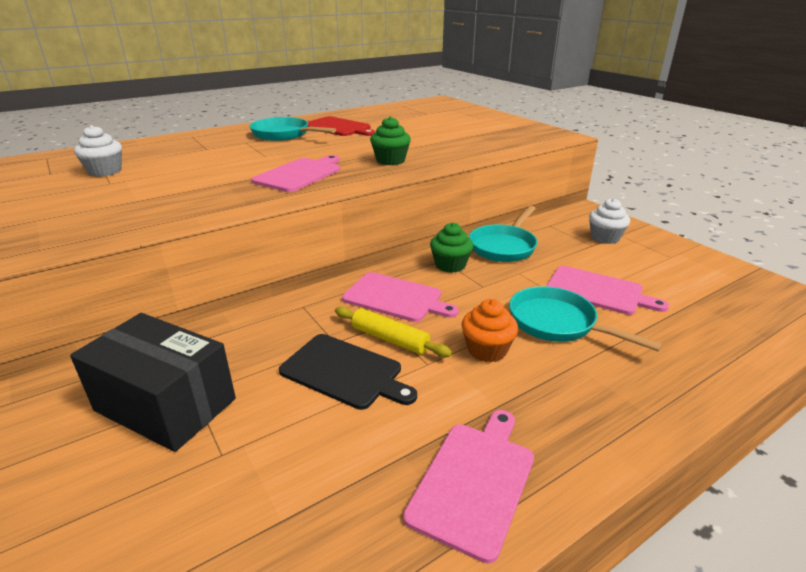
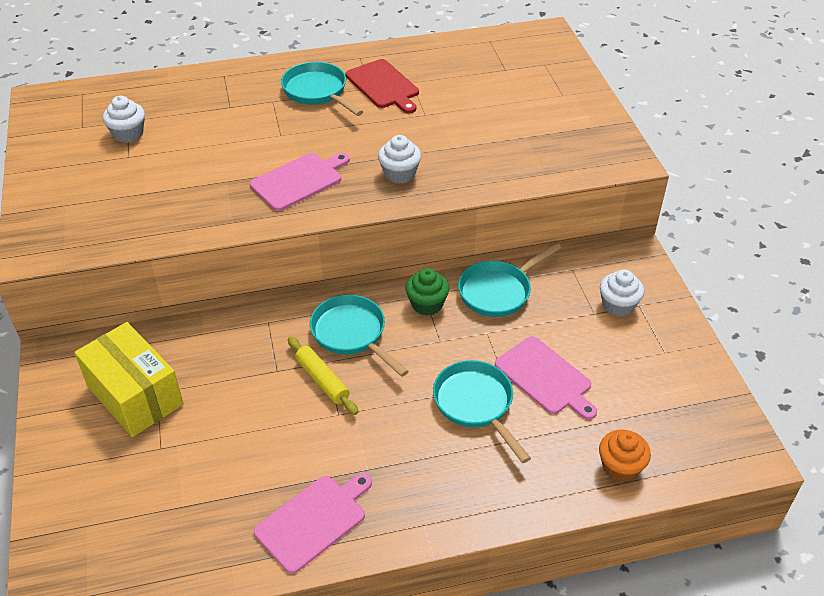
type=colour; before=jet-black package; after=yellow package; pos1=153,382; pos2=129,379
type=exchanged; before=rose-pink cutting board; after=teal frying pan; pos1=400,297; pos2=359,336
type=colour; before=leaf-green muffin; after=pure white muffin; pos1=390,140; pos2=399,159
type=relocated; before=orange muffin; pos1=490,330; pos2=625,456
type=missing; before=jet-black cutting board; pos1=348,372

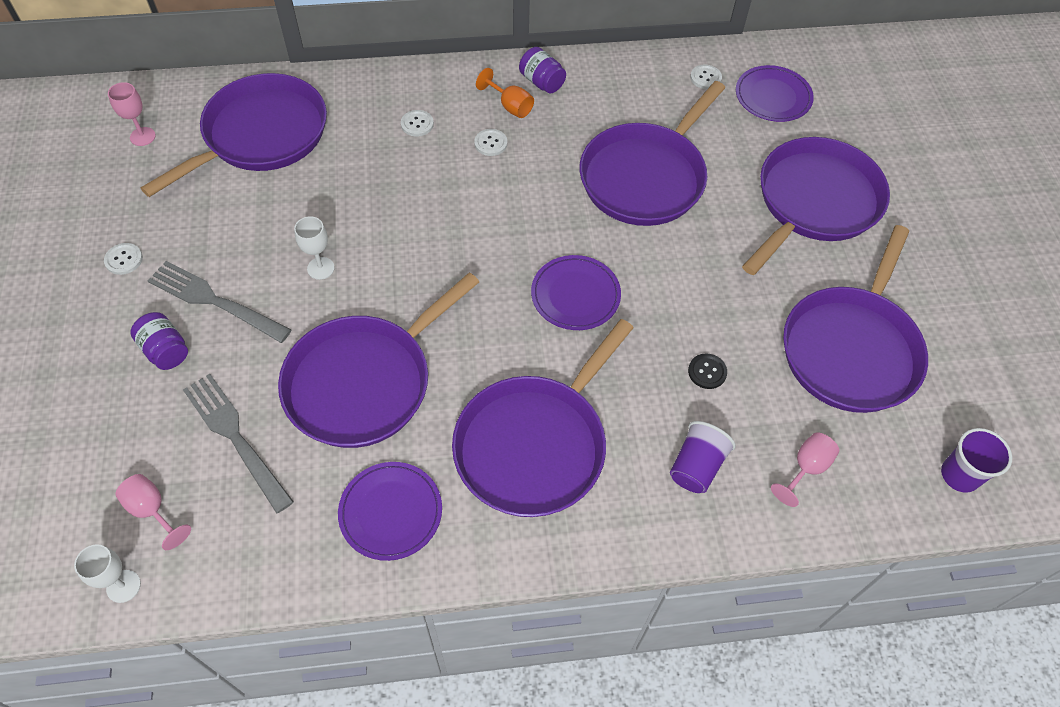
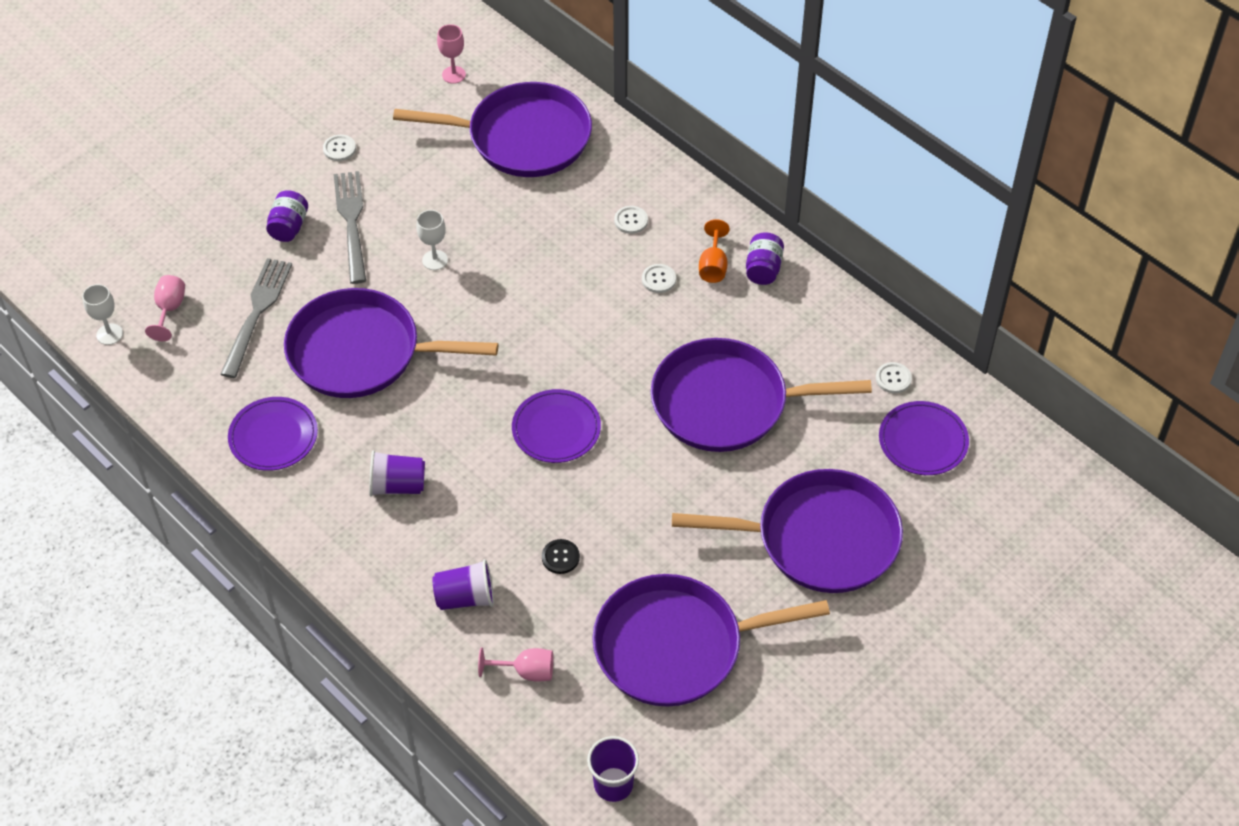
type=exchanged; before=violet frying pan; after=violet cup; pos1=543,418; pos2=397,473

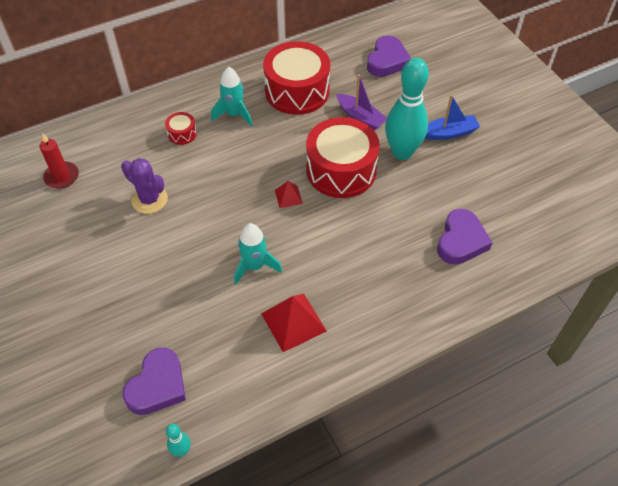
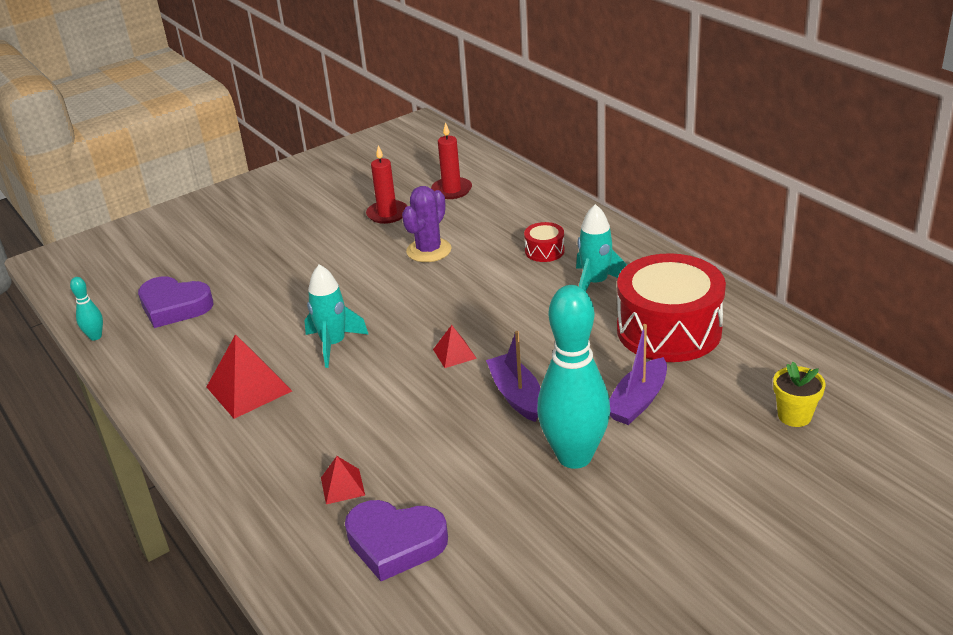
type=appeared; after=crimson solid pyramid; pos2=343,480
type=appeared; after=crimson candle; pos2=386,184
type=exchanged; before=crimson snare drum; after=violet sailboat; pos1=343,157; pos2=513,376
type=exchanged; before=violet heart; after=yellow flower pot; pos1=389,56; pos2=799,394
type=missing; before=blue sailboat; pos1=452,117

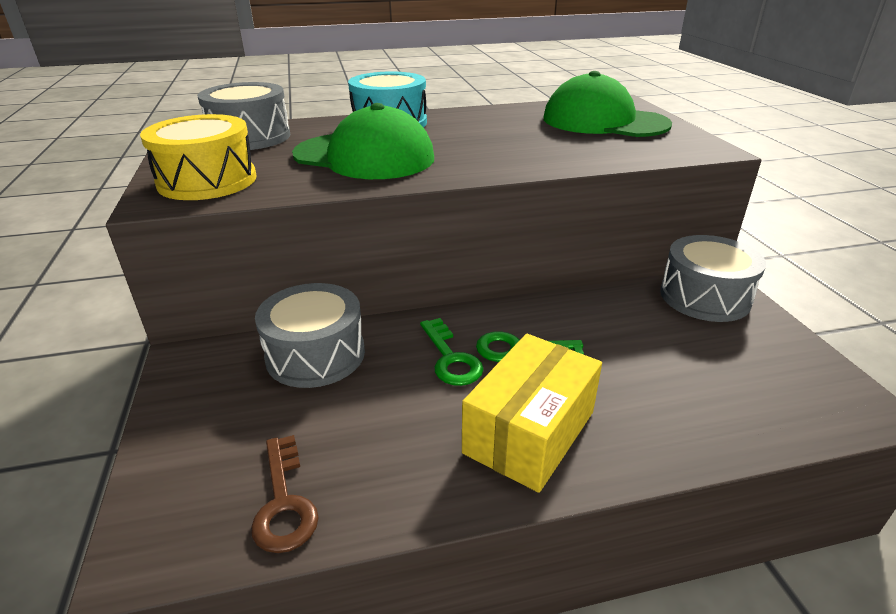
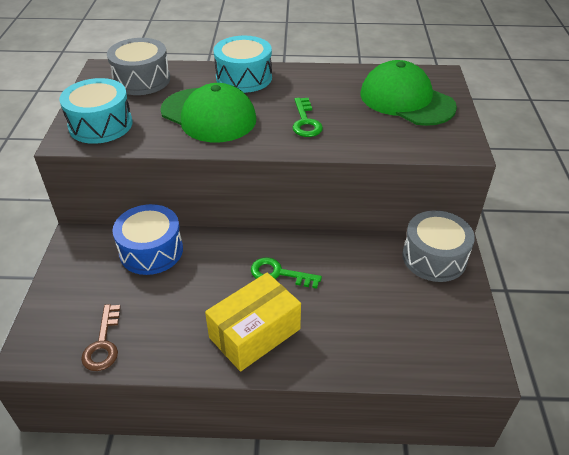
type=colour; before=yellow snare drum; after=teal snare drum; pos1=198,157; pos2=95,111
type=colour; before=ash-grey snare drum; after=blue snare drum; pos1=310,335; pos2=147,239
type=relocated; before=leaf-green latchkey; pos1=452,352; pos2=307,117

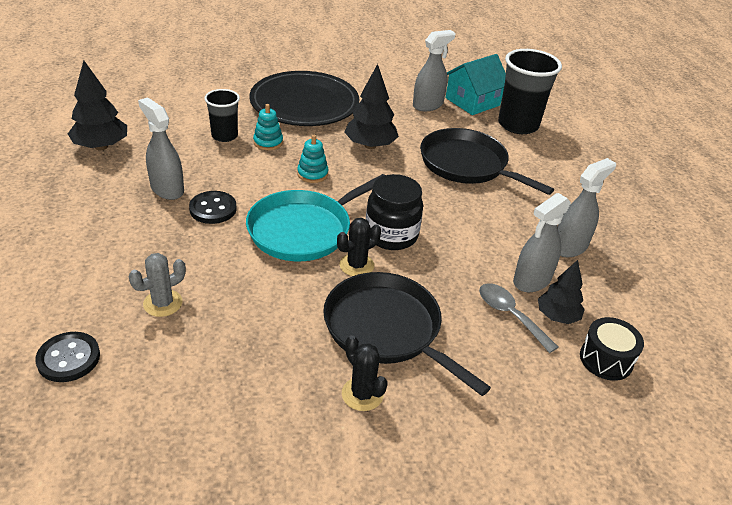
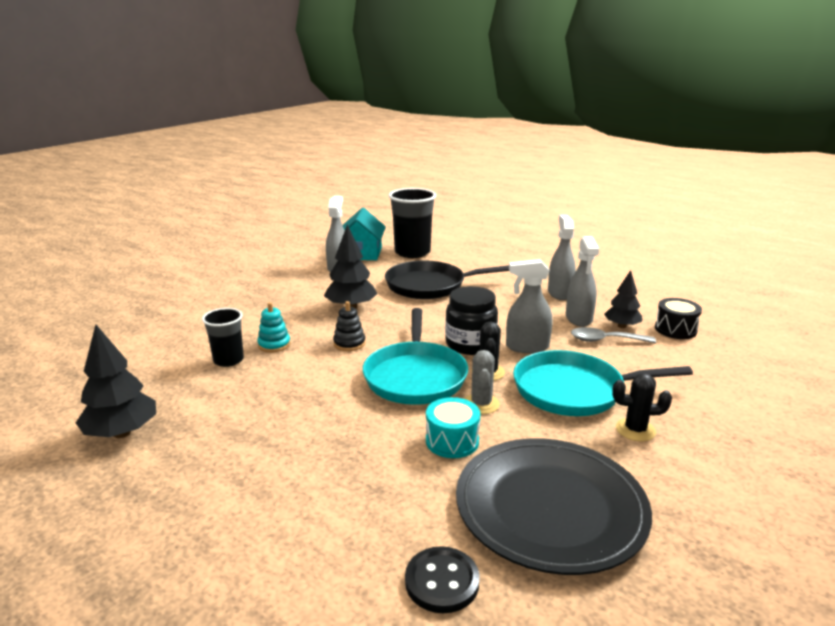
type=colour; before=teal stacking toy; after=jet-black stacking toy; pos1=313,159; pos2=349,326
type=appeared; after=teal snare drum; pos2=453,427
type=relocated; before=jet-black flat dish; pos1=304,98; pos2=554,506
type=relocated; before=ash-grey cactus; pos1=157,285; pos2=482,382
type=relocated; before=ash-grey spray bottle; pos1=161,148; pos2=529,306
type=colour; before=jet-black frying pan; after=teal frying pan; pos1=407,334; pos2=603,383
type=missing; before=jet-black button; pos1=213,207

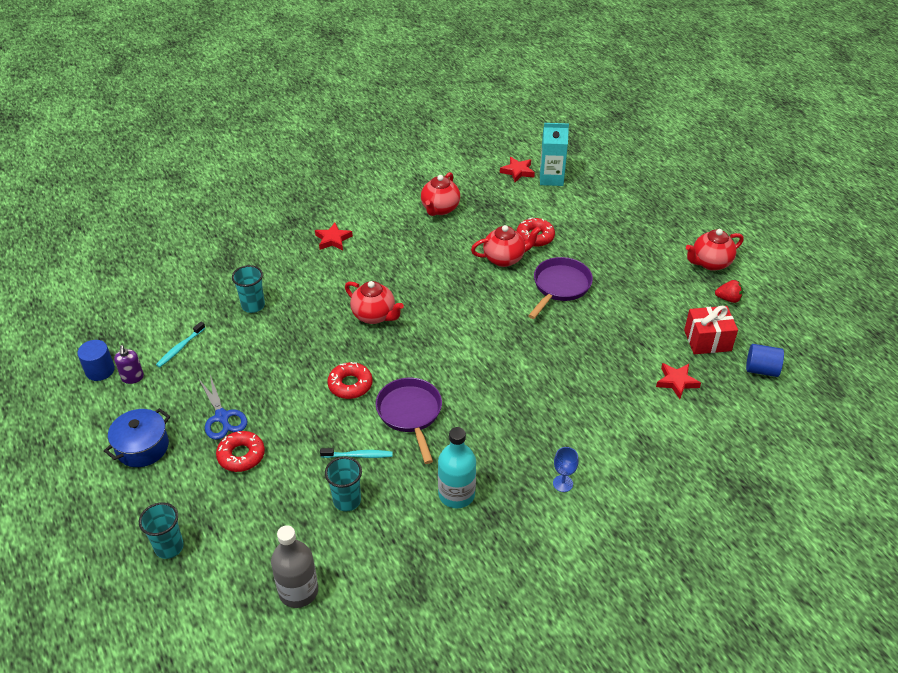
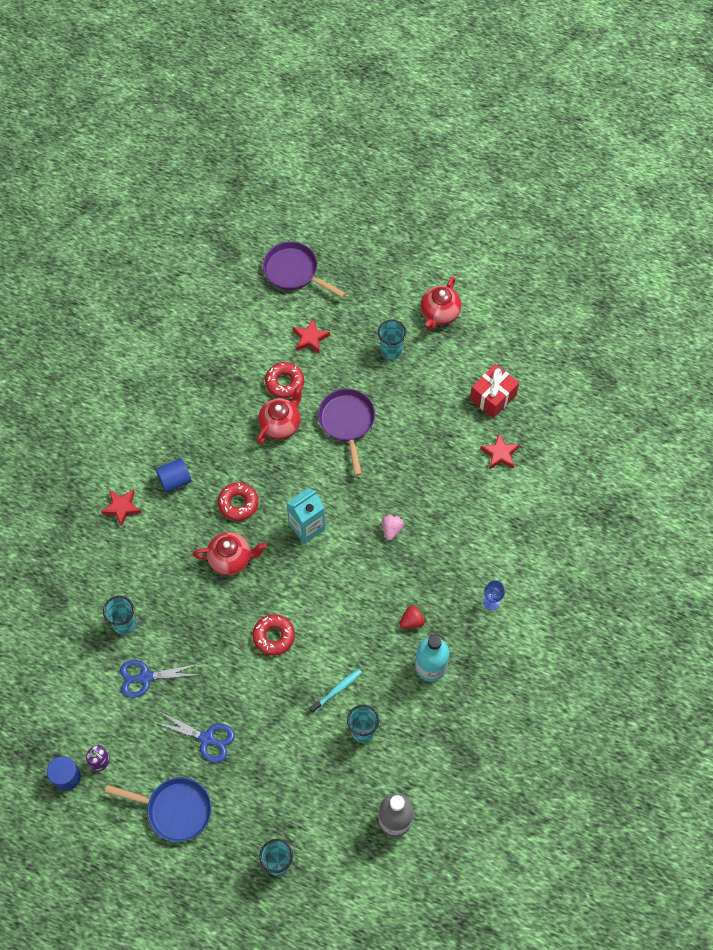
type=exchanged; before=blue pot; after=blue frying pan; pos1=137,437; pos2=158,809
type=appeared; after=blue pair of scissors; pos2=159,679
type=relocated; before=blue cylinder shape; pos1=765,360; pos2=174,475
type=relocated; before=crimson doughnut; pos1=240,451; pos2=238,501
type=relocated; before=violet frying pan; pos1=409,421; pos2=304,269
type=relocated; before=teal carton; pos1=554,154; pos2=305,516
type=relocated; before=crimson five-pointed star; pos1=517,169; pos2=311,336
type=appeared; after=teal cup; pos2=392,340
type=appeared; after=rose-pink berry; pos2=393,527
type=relocated; before=crimson berry; pos1=729,291; pos2=412,617
type=missing; before=teal toothbrush; pos1=180,344
type=missing; before=crimson tea pot; pos1=440,194

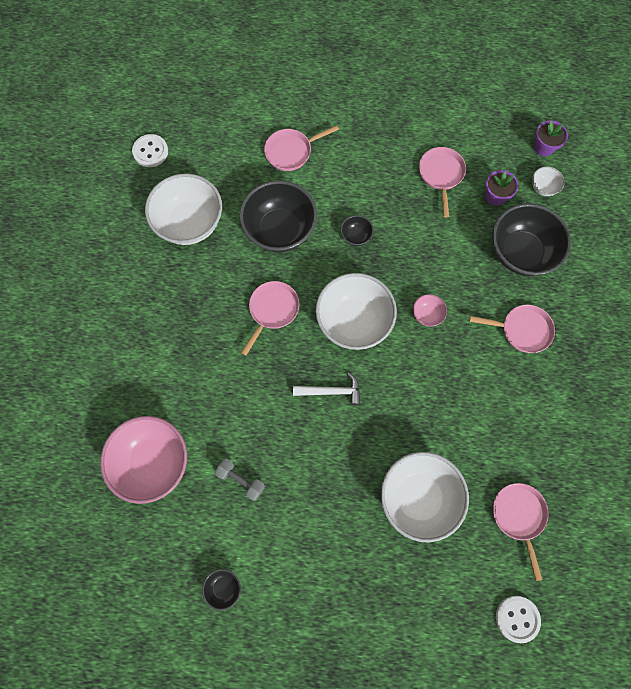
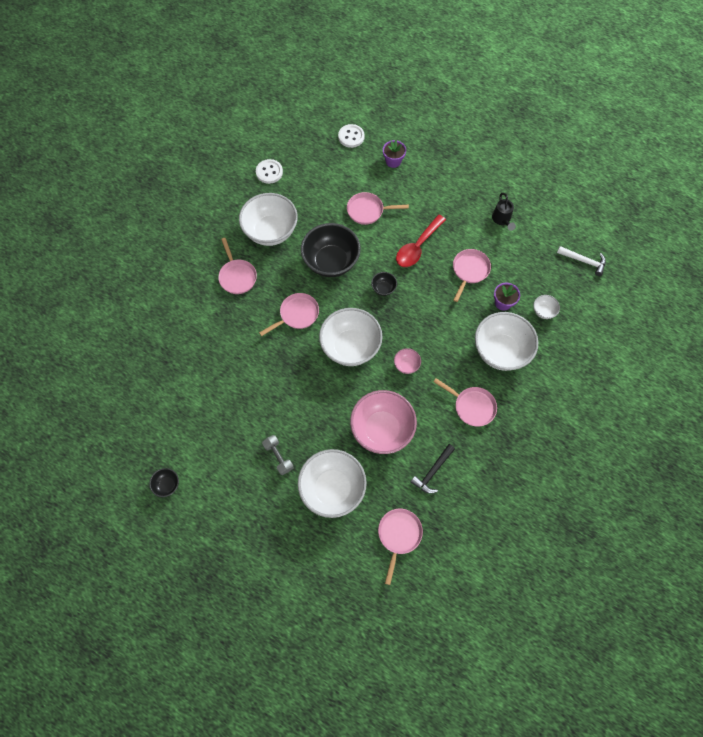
type=appeared; after=rose-pink frying pan; pos2=237,266
type=relocated; before=ash-grey hand weight; pos1=240,479; pos2=278,455
type=relocated; before=pure white button; pos1=518,619; pos2=351,136
type=relocated; before=rose-pink bowl; pos1=143,460; pos2=383,422
type=relocated; before=violet flower pot; pos1=551,138; pos2=394,154
type=appeared; after=crimson teaspoon; pos2=421,241
type=appeared; after=jet-black carpenter's hammer; pos2=433,469
type=colour; before=jet-black bowl; after=pure white bowl; pos1=531,239; pos2=506,341
type=appeared; after=jet-black sprinkling can; pos2=504,212
type=relocated; before=pure white carpenter's hammer; pos1=327,388; pos2=581,261

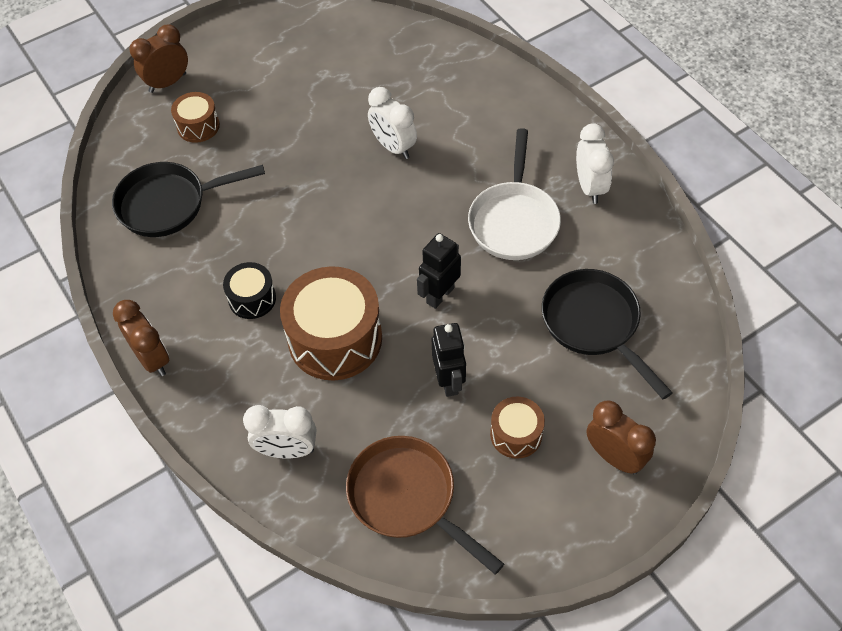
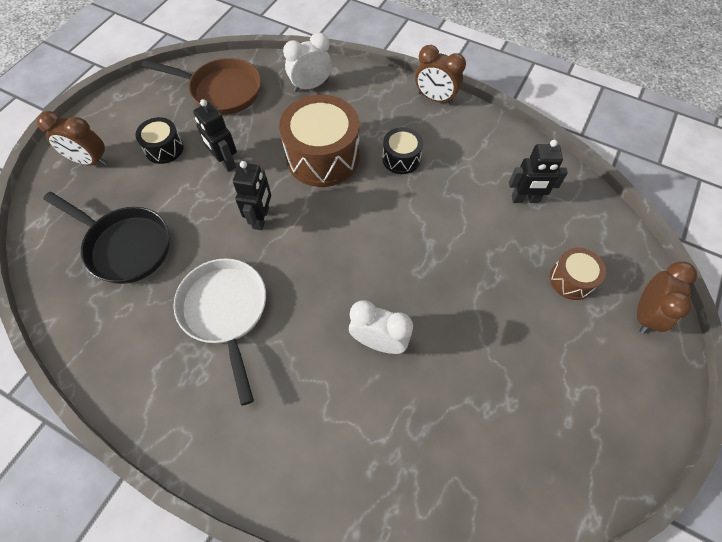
type=colour; before=russet snare drum; after=jet-black snare drum; pos1=517,427; pos2=159,140
type=exchanged; before=jet-black frying pan; after=jet-black robot figure; pos1=188,199; pos2=538,171
type=missing; before=pure white alarm clock; pos1=595,163

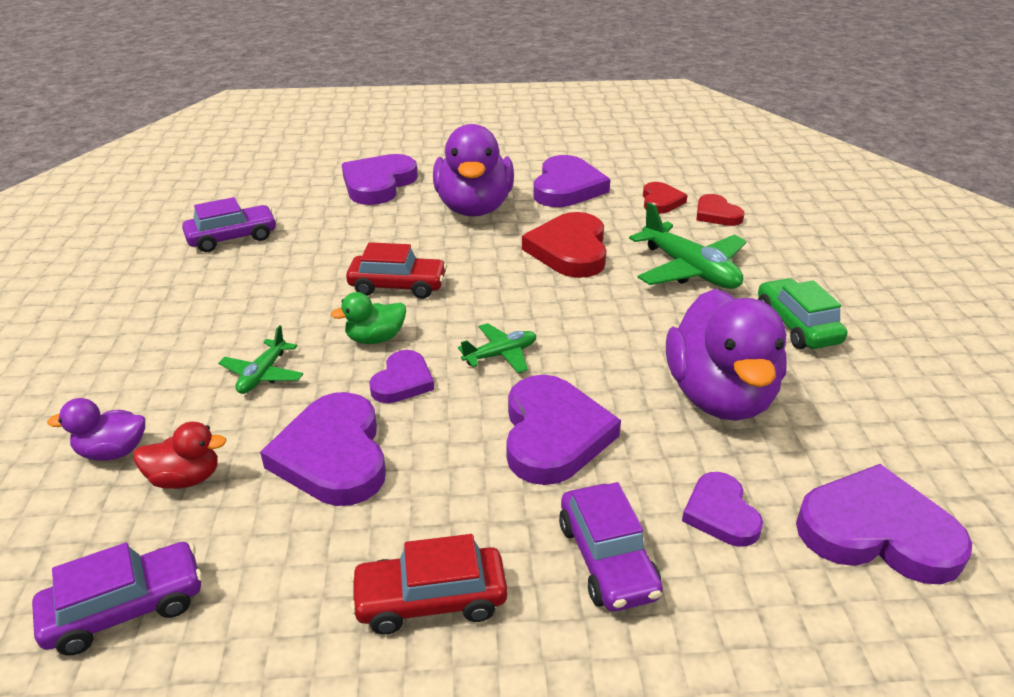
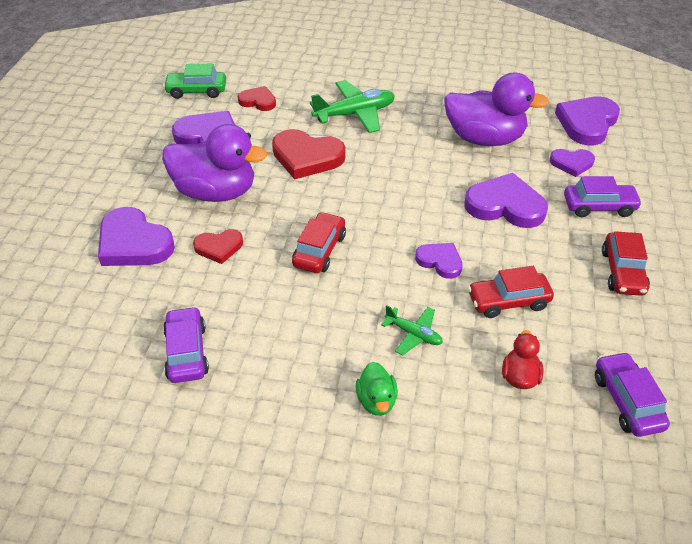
type=relocated; before=leaf-green toy car; pos1=802,313; pos2=194,81
type=relocated; before=crimson heart; pos1=720,210; pos2=218,246
type=relocated; before=leaf-green toy duck; pos1=368,318; pos2=377,389
type=exchanged; before=violet heart; after=crimson toy car; pos1=323,449; pos2=511,292
type=missing; before=violet toy duck; pos1=96,429
type=missing; before=leaf-green aeroplane; pos1=497,348

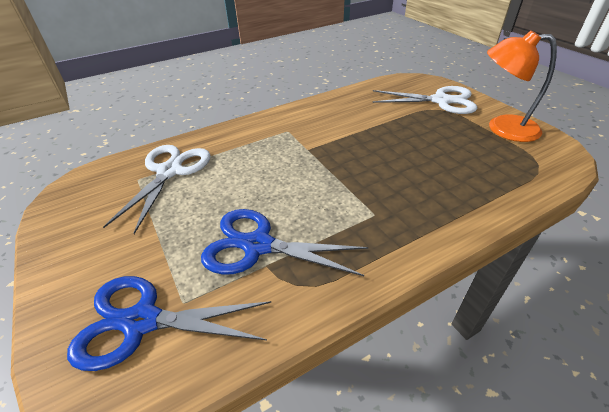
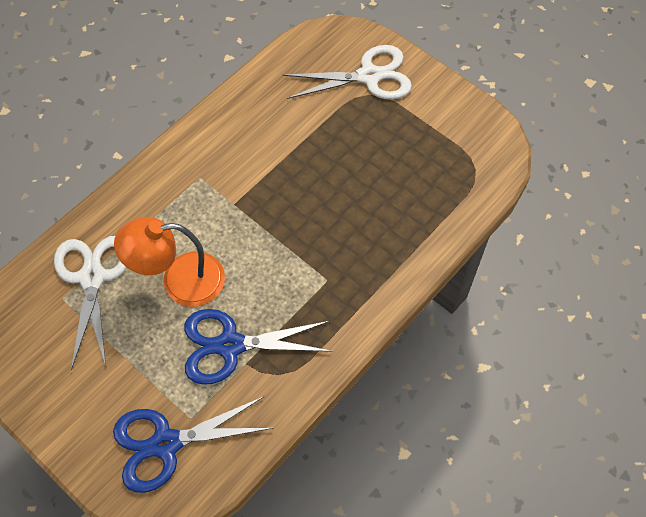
type=relocated; before=orange desk lamp; pos1=522,86; pos2=169,262

